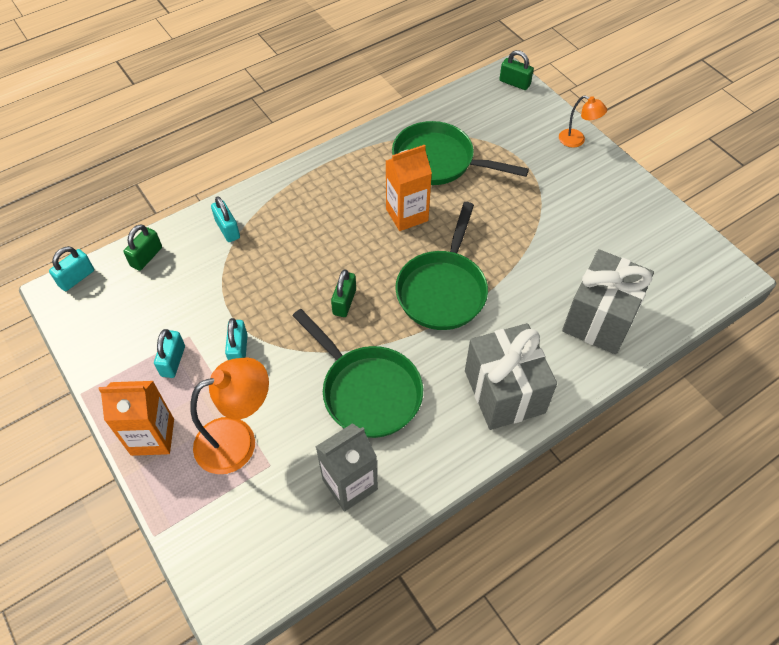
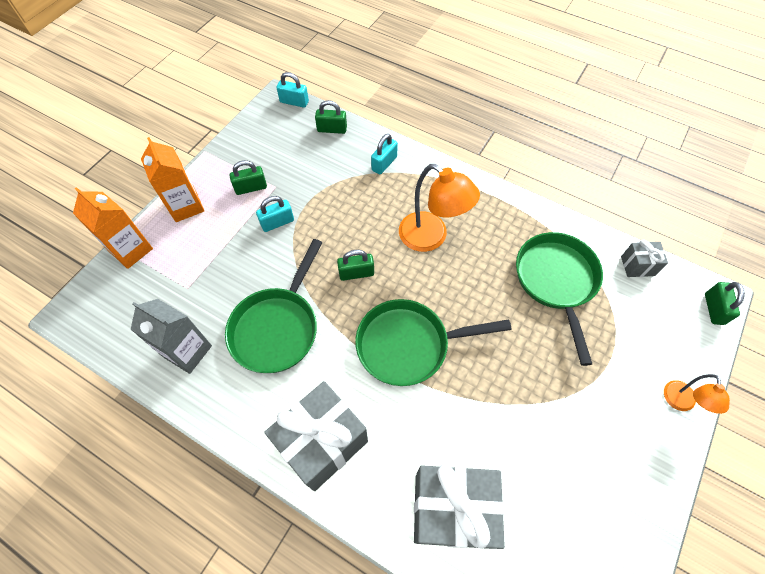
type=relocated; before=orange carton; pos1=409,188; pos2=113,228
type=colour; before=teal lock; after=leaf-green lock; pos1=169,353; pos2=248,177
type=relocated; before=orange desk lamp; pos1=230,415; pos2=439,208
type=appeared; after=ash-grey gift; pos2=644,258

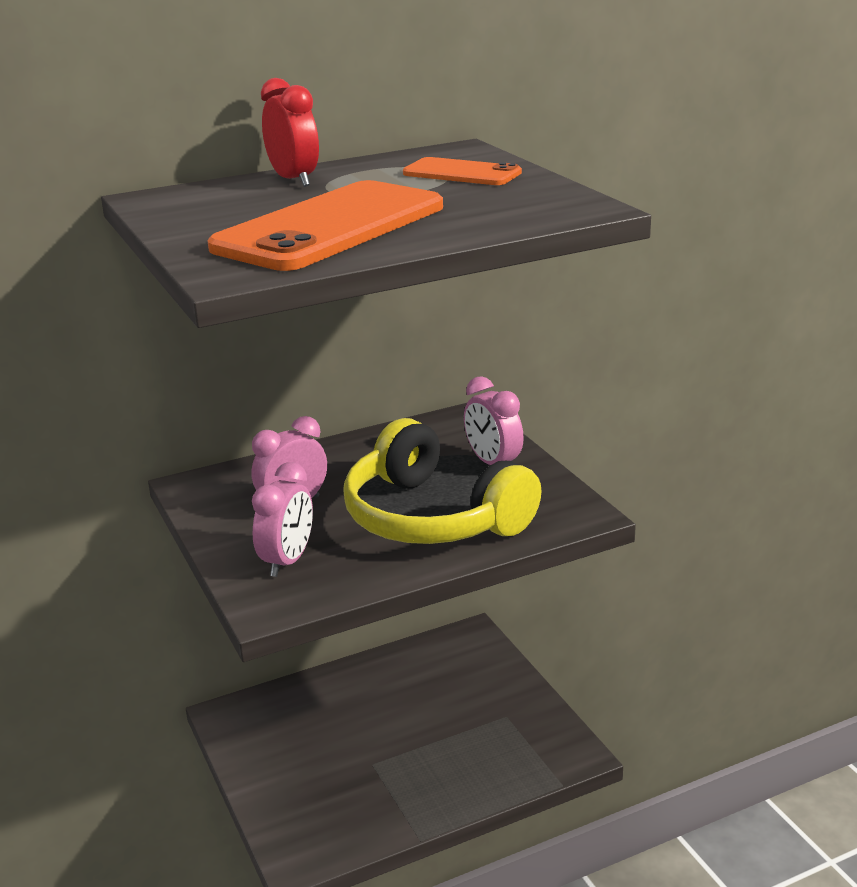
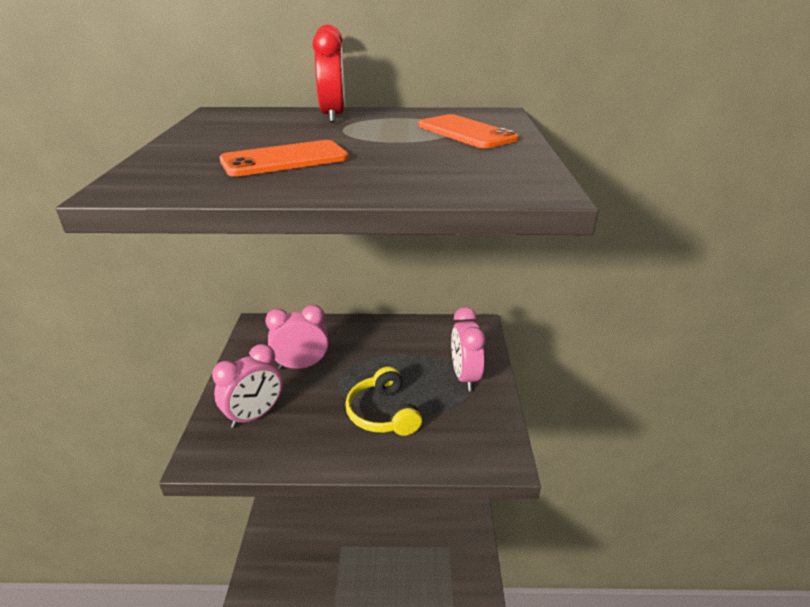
type=size; before=orange mobile phone; pos1=325,225; pos2=283,158; scale=0.52
type=size; before=yellow headphones; pos1=442,481; pos2=383,401; scale=0.51

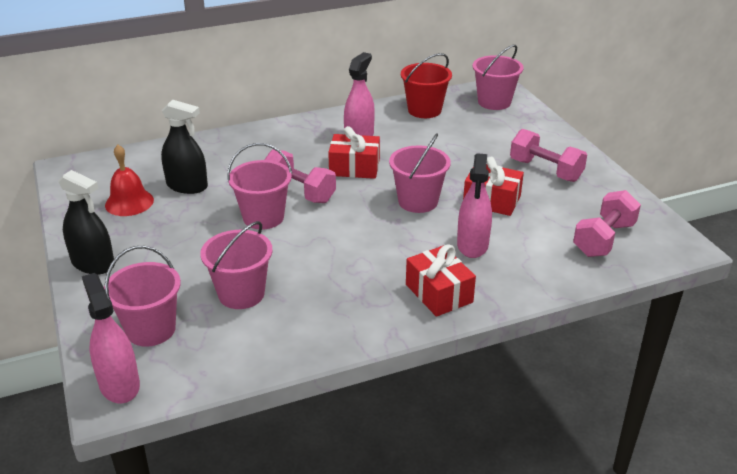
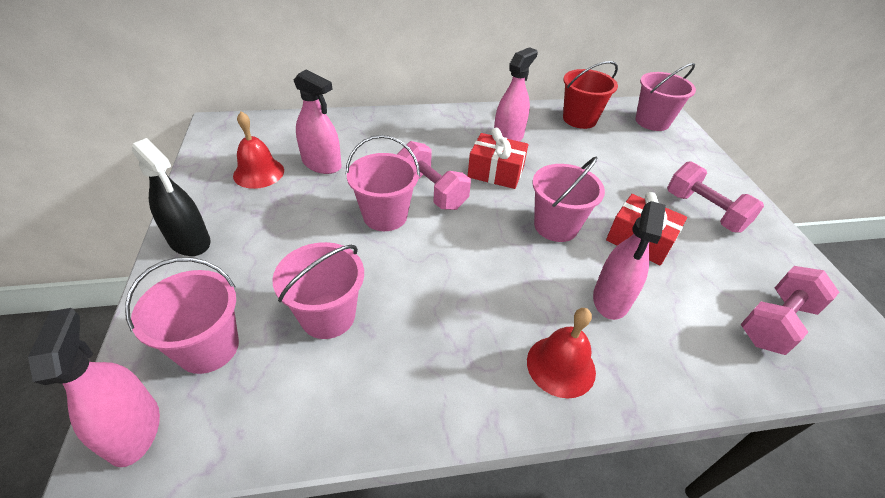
type=colour; before=jet-black spray bottle; after=rose-pink spray bottle; pos1=184,147; pos2=318,122
type=exchanged; before=crimson gift; after=crimson bell; pos1=441,280; pos2=561,353

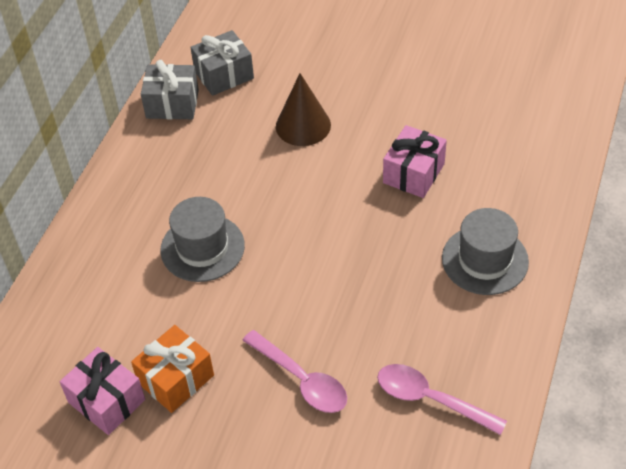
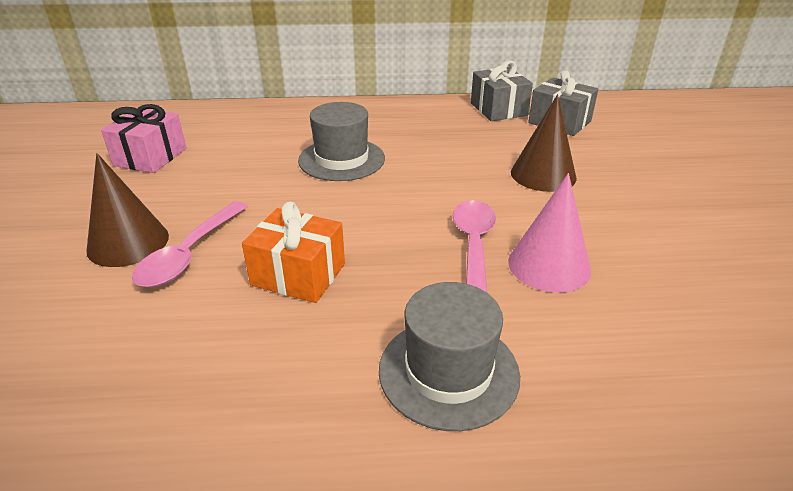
type=appeared; after=russet cone; pos2=127,210
type=relocated; before=orange gift; pos1=172,369; pos2=293,252
type=relocated; before=rose-pink teaspoon; pos1=442,399; pos2=474,246
type=exchanged; before=rose-pink gift; after=rose-pink cone; pos1=415,161; pos2=549,233

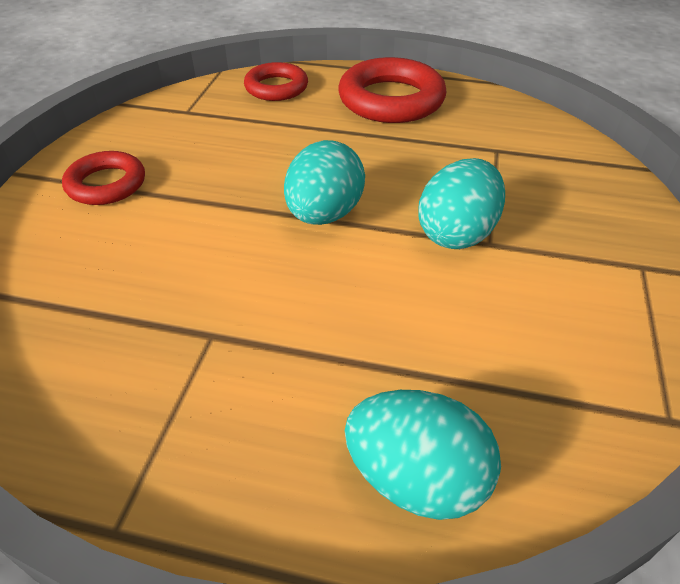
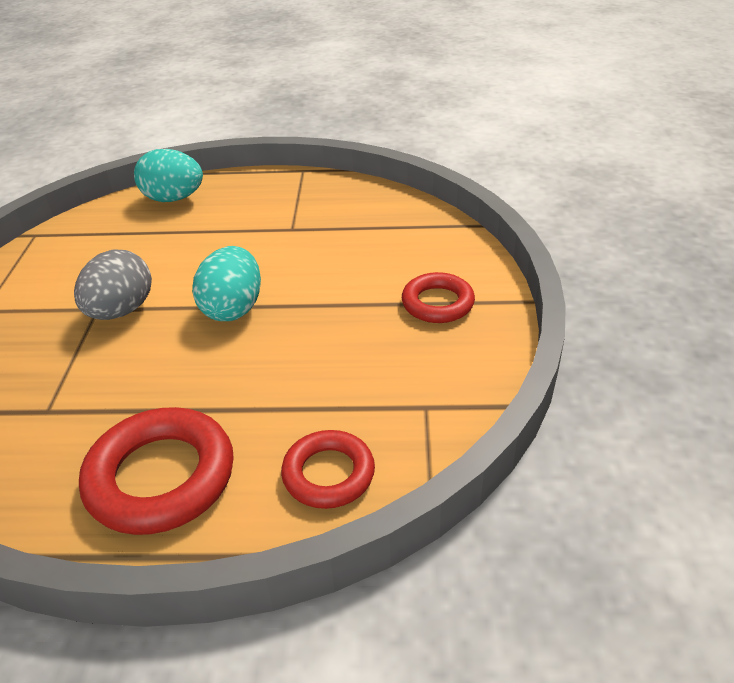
type=colour; before=teal egg shape; after=ash-grey egg shape; pos1=461,203; pos2=113,284

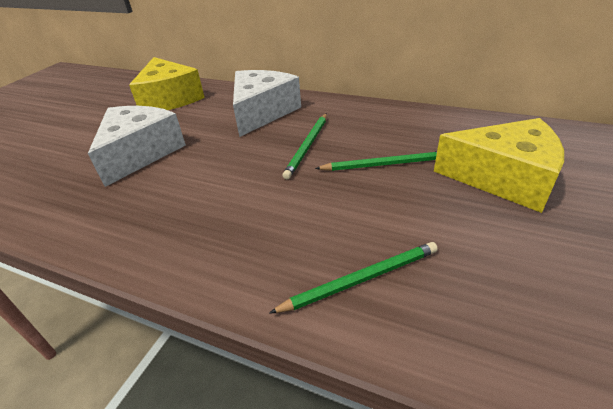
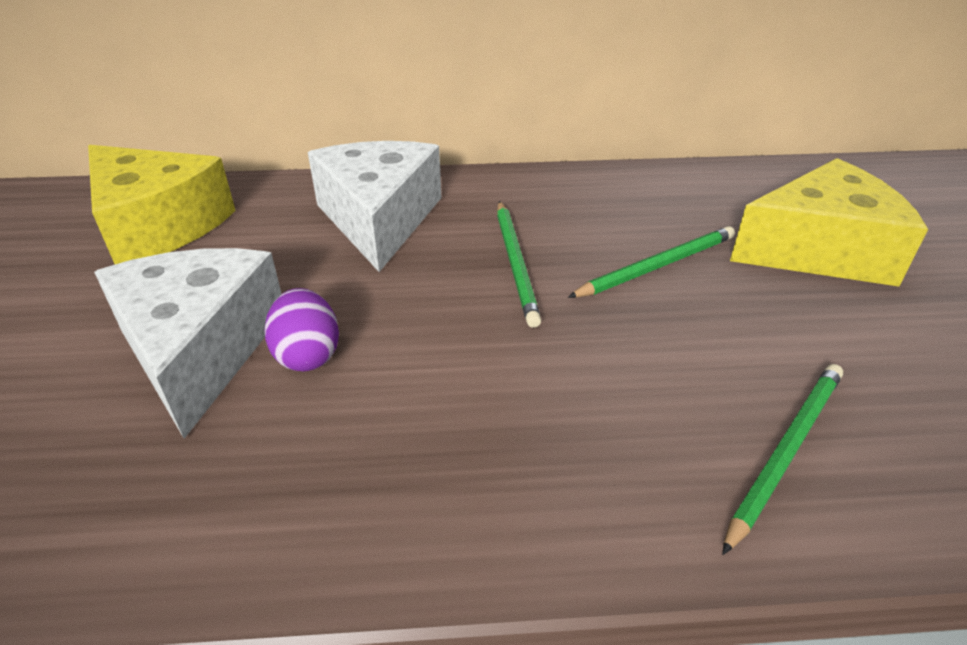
type=appeared; after=violet egg shape; pos2=301,329

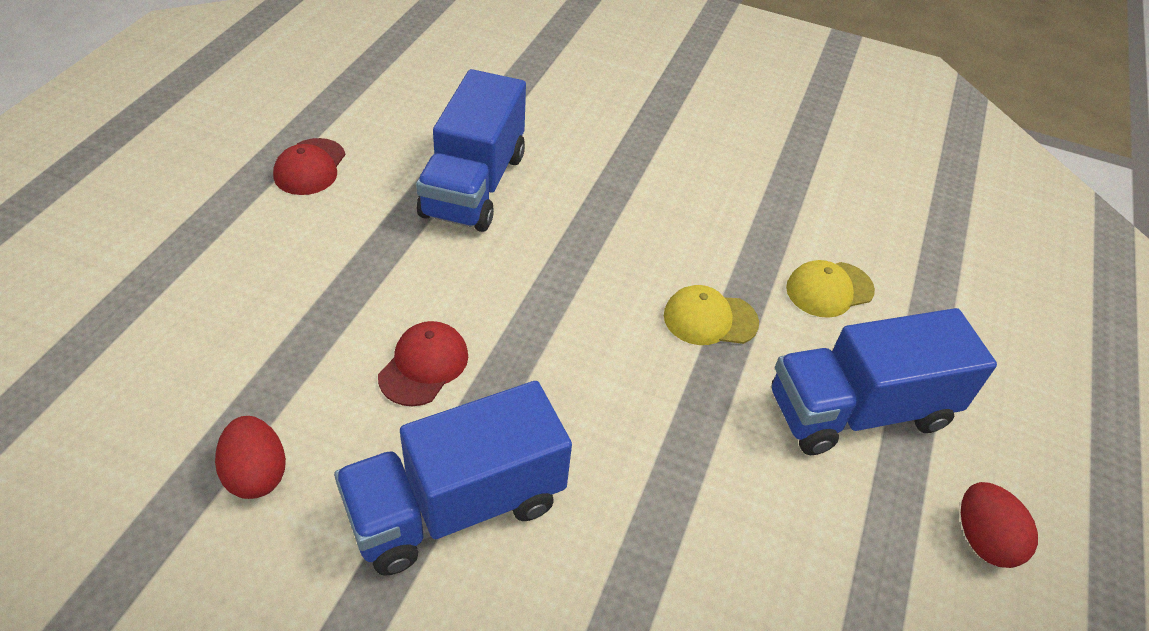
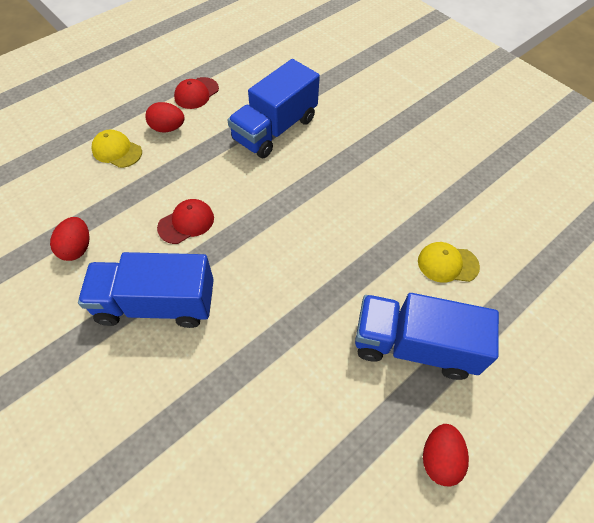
type=relocated; before=yellow cap; pos1=711,315; pos2=116,148
type=appeared; after=crimson egg shape; pos2=165,117

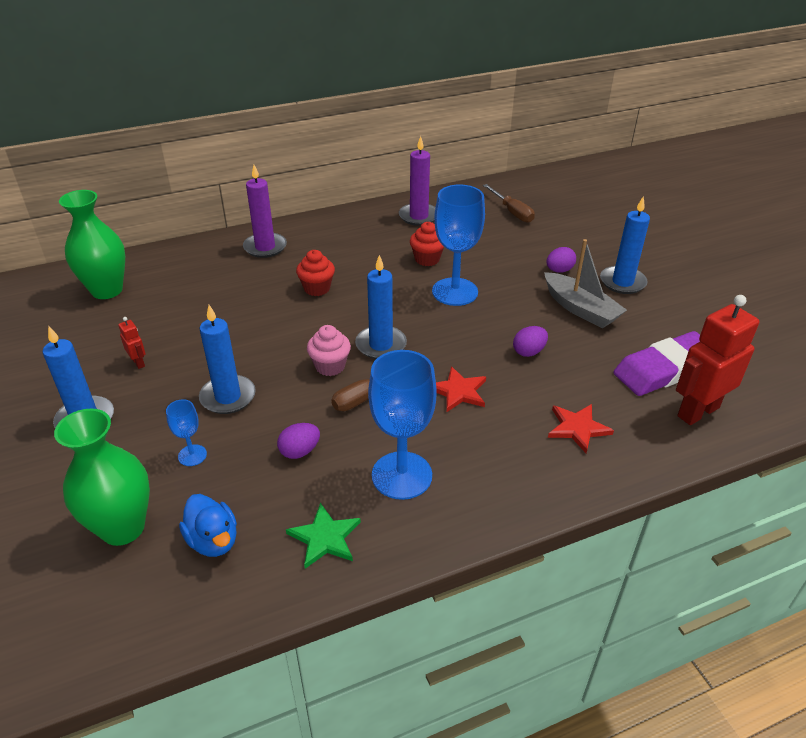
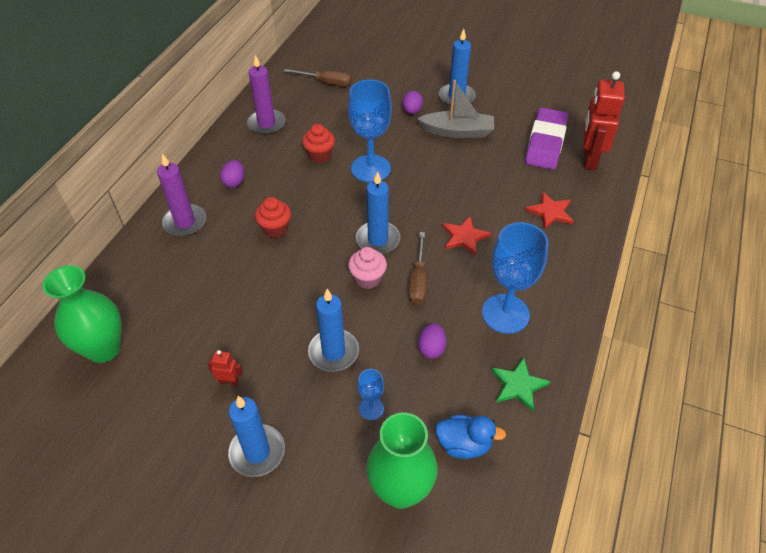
type=relocated; before=violet egg shape; pos1=530,341; pos2=232,174

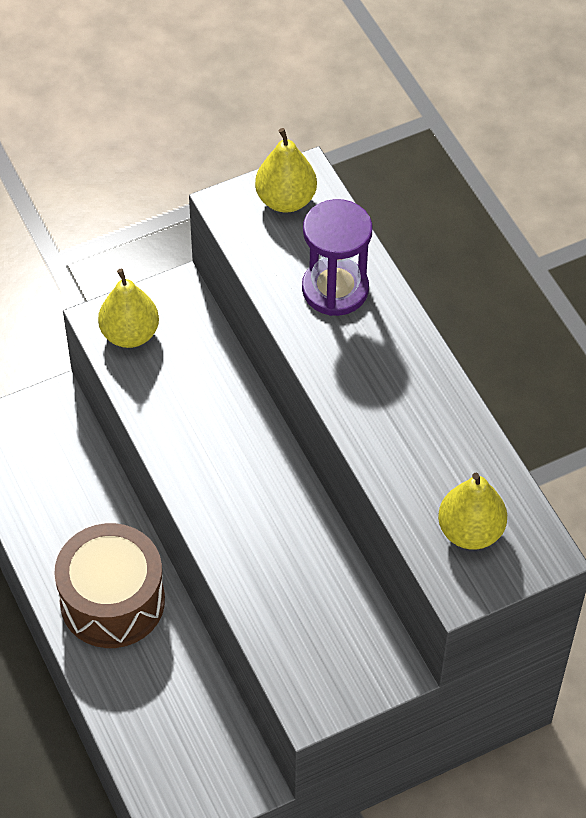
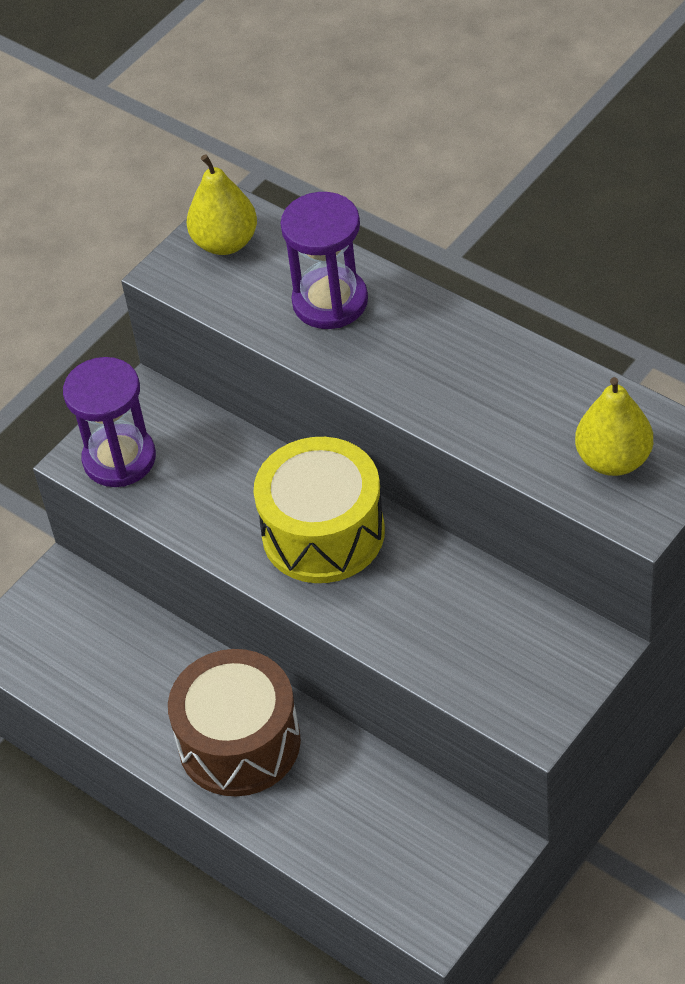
type=exchanged; before=yellow pear fruit; after=violet hourglass; pos1=128,308; pos2=109,422
type=appeared; after=yellow snare drum; pos2=319,510

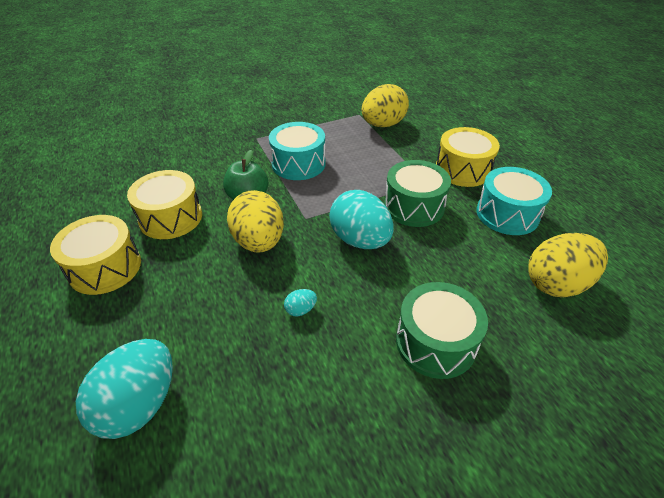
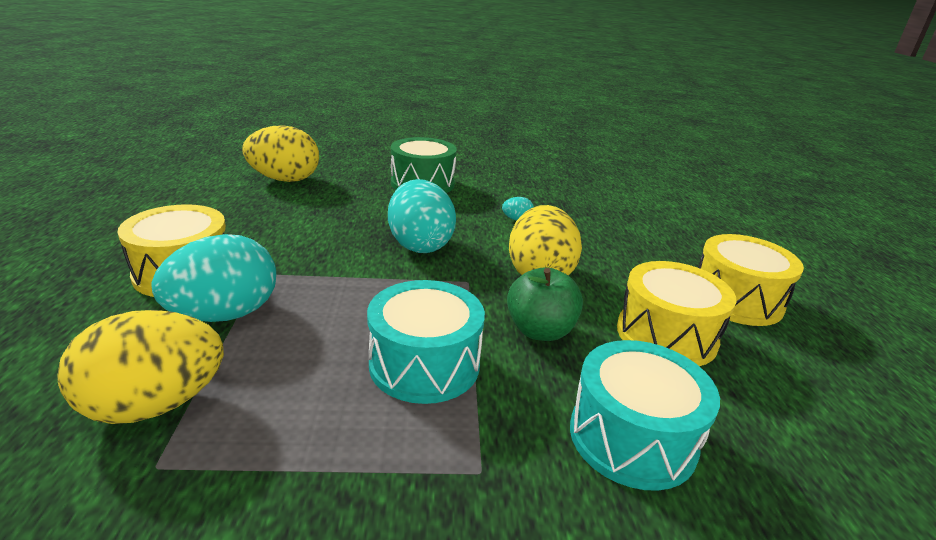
type=relocated; before=teal egg shape; pos1=124,389; pos2=213,278
type=relocated; before=teal snare drum; pos1=514,201; pos2=645,415
type=missing; before=leaf-green snare drum; pos1=417,193

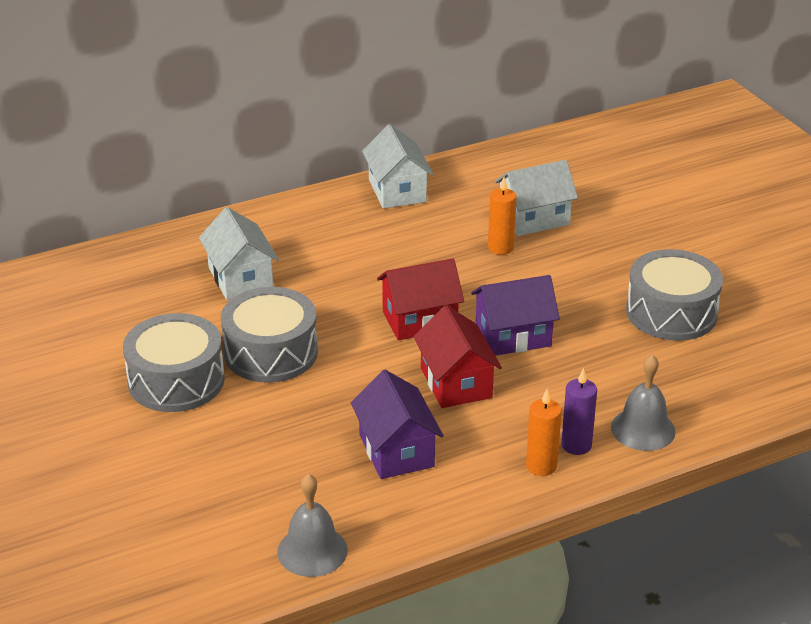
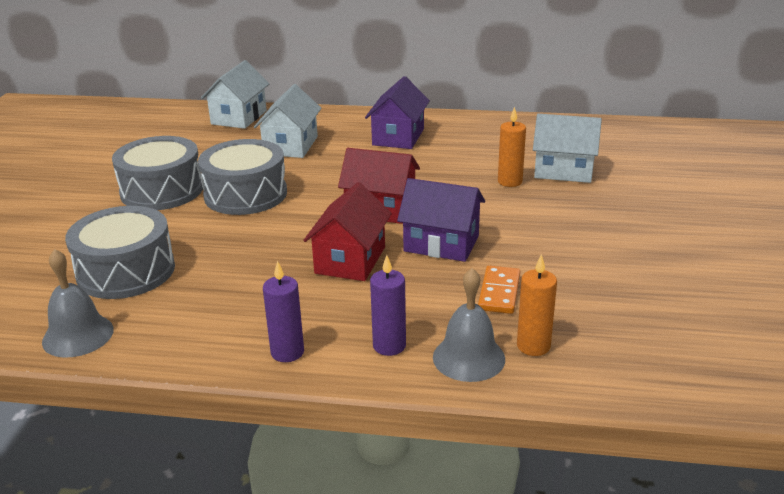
type=relocated; before=ash-grey snare drum; pos1=674,295; pos2=120,252
type=relocated; before=pure white cottage; pos1=397,166; pos2=235,94
type=appeared; after=violet candle; pos2=283,311
type=relocated; before=violet cottage; pos1=397,424; pos2=397,112
type=appeared; after=orange domino tile; pos2=499,290
type=relocated; before=orange candle; pos1=544,432; pos2=537,305

